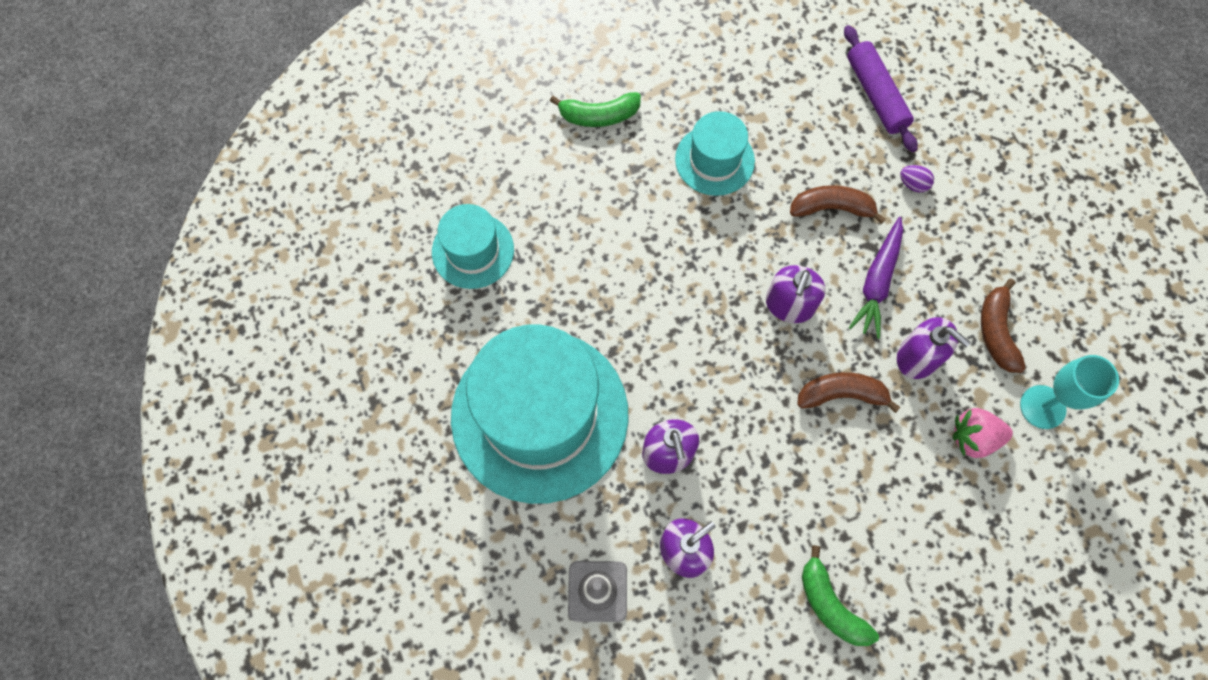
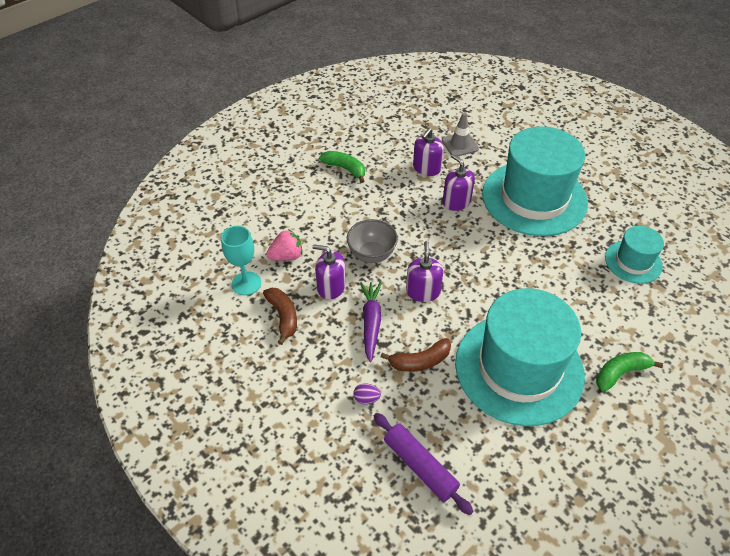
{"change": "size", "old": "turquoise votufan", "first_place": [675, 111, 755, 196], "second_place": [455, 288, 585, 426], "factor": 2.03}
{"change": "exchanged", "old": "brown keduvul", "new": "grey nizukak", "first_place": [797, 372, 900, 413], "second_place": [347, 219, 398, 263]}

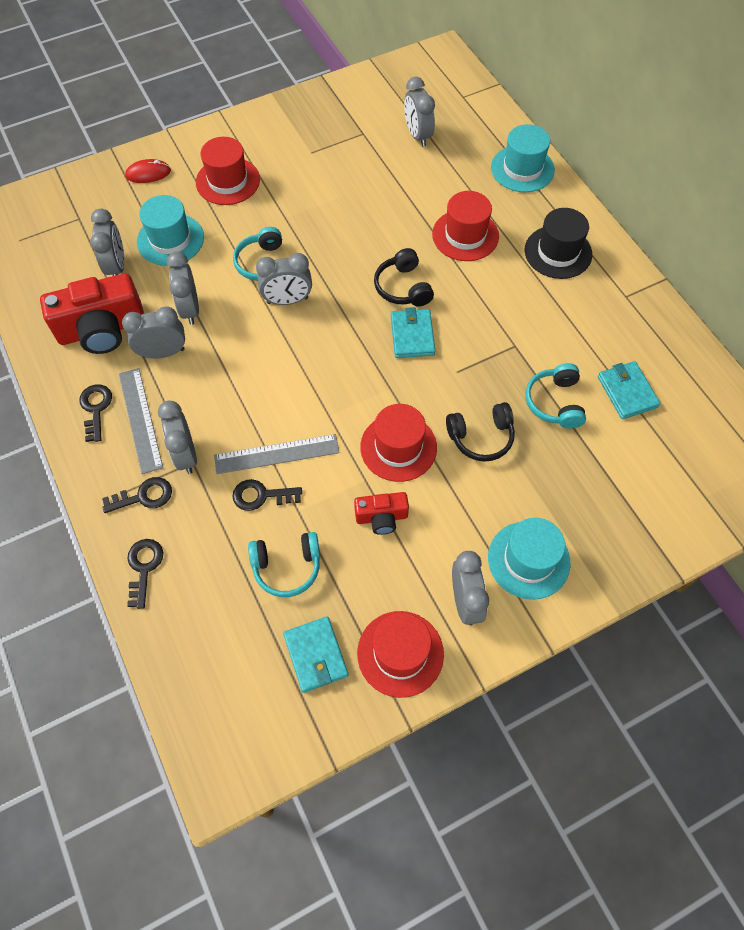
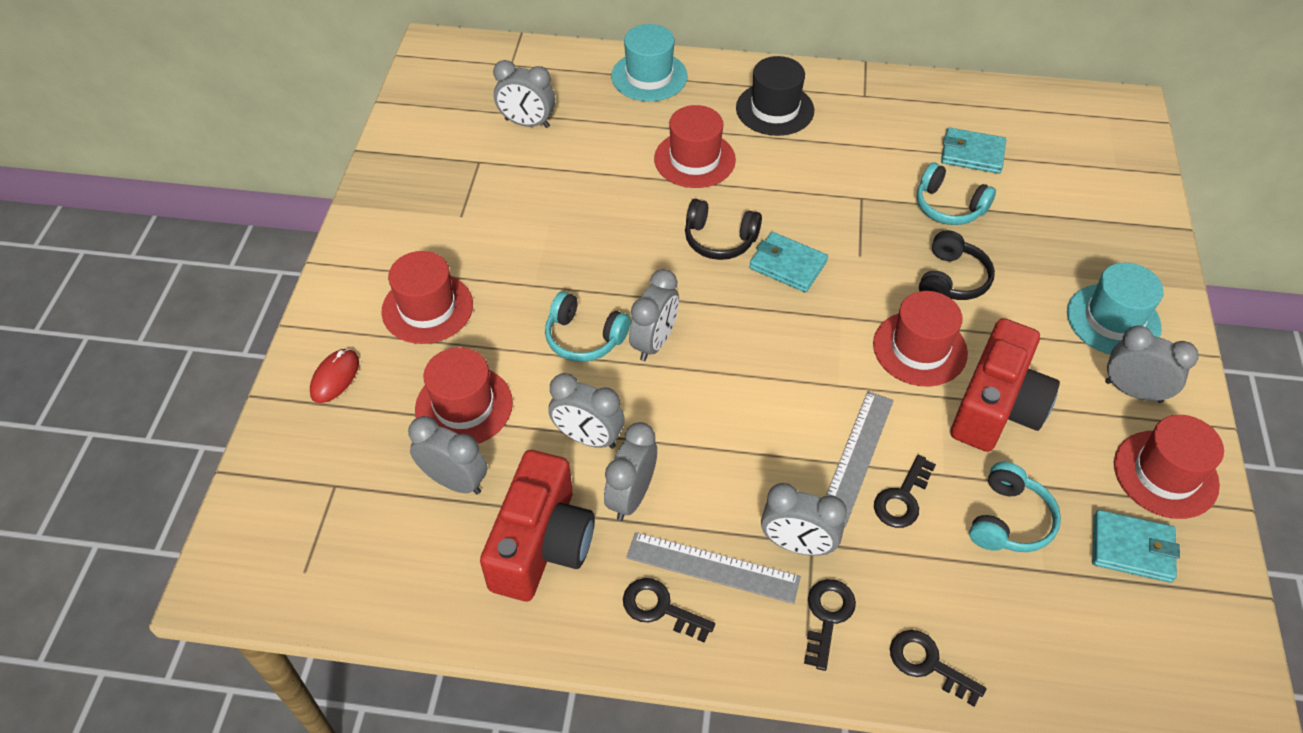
{"change": "colour", "old": "turquoise votufan", "new": "red votufan", "first_place": [137, 195, 204, 266], "second_place": [415, 347, 513, 444]}
{"change": "size", "old": "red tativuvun", "first_place": [354, 492, 409, 535], "second_place": [951, 318, 1060, 452], "factor": 1.9}

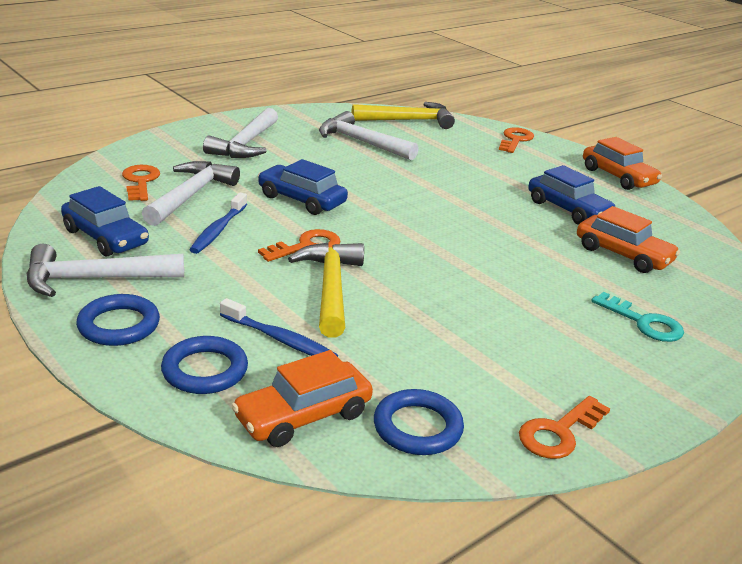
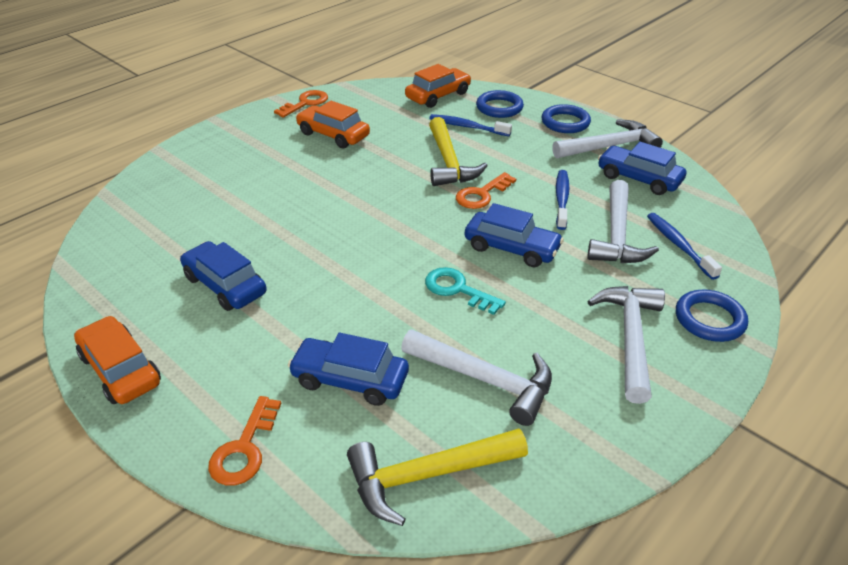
{"change": "exchanged", "old": "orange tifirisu", "new": "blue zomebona", "first_place": [122, 165, 160, 201], "second_place": [647, 213, 722, 280]}
{"change": "relocated", "old": "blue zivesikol", "first_place": [374, 389, 464, 455], "second_place": [676, 289, 748, 342]}
{"change": "relocated", "old": "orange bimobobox", "first_place": [577, 206, 680, 273], "second_place": [296, 101, 370, 149]}
{"change": "relocated", "old": "turquoise tifirisu", "first_place": [591, 292, 684, 342], "second_place": [425, 267, 506, 315]}
{"change": "appeared", "new": "blue bimobobox", "second_place": [288, 333, 409, 406]}

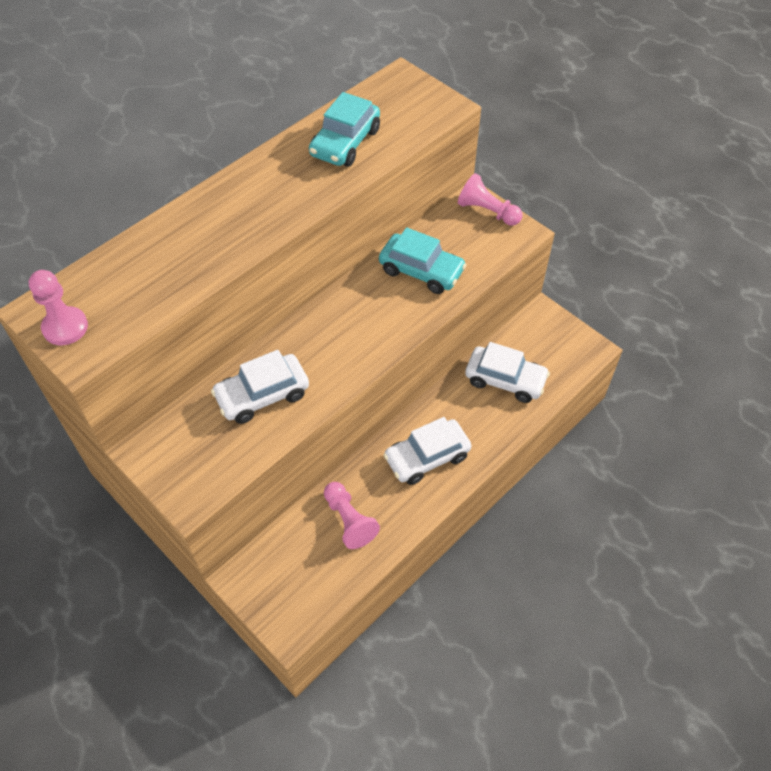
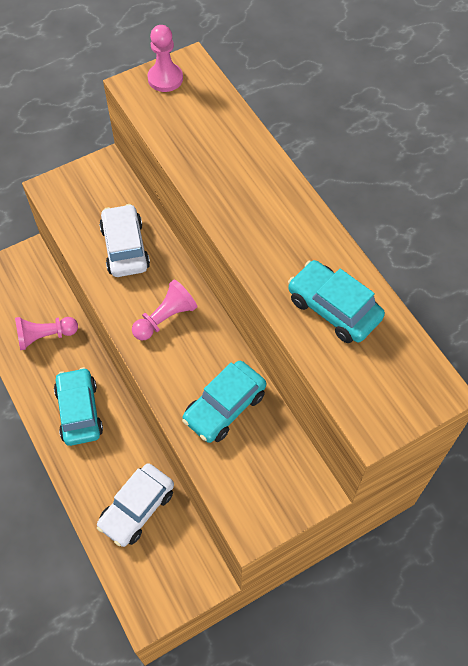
{"change": "colour", "old": "white bimobobox", "new": "turquoise bimobobox", "first_place": [384, 417, 472, 485], "second_place": [54, 367, 103, 446]}
{"change": "relocated", "old": "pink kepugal", "first_place": [458, 173, 522, 226], "second_place": [132, 280, 197, 340]}

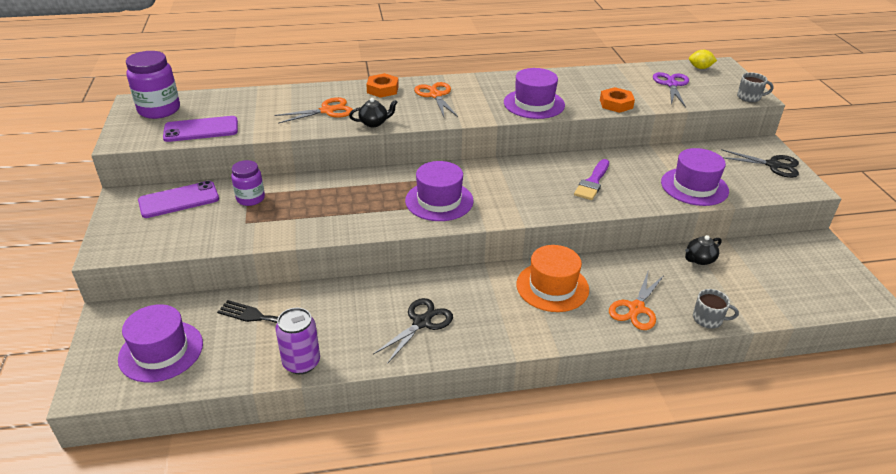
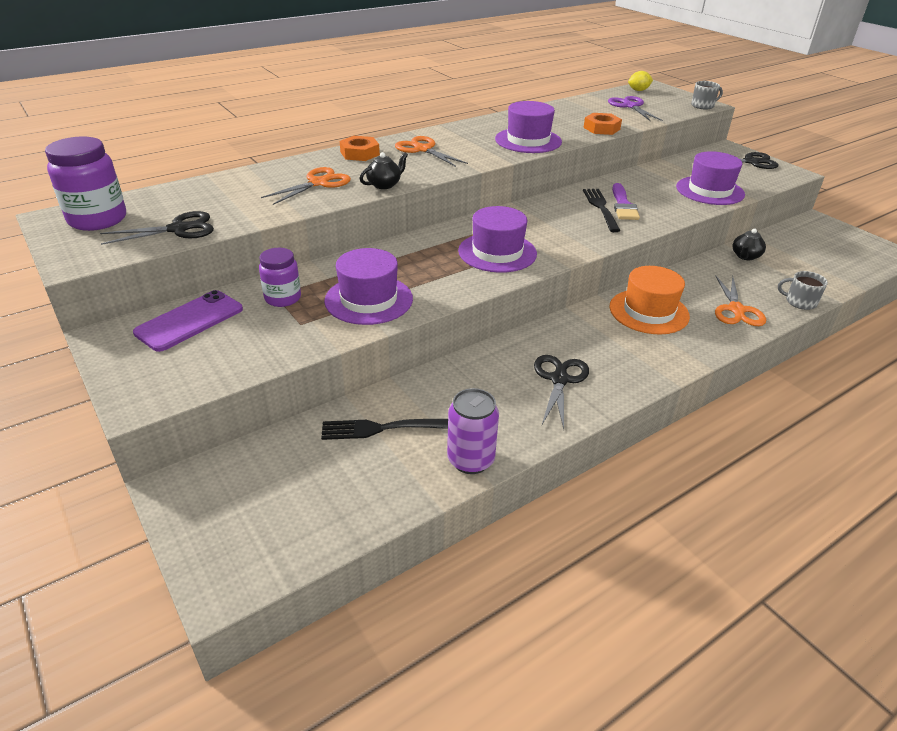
{"change": "relocated", "old": "purple votufan", "first_place": [118, 304, 203, 383], "second_place": [324, 248, 413, 325]}
{"change": "exchanged", "old": "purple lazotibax", "new": "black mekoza", "first_place": [163, 116, 238, 142], "second_place": [100, 211, 214, 245]}
{"change": "spun", "old": "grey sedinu", "first_place": [693, 289, 739, 328], "second_place": [778, 271, 828, 310], "degrees": -150}
{"change": "appeared", "new": "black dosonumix", "second_place": [583, 189, 621, 232]}

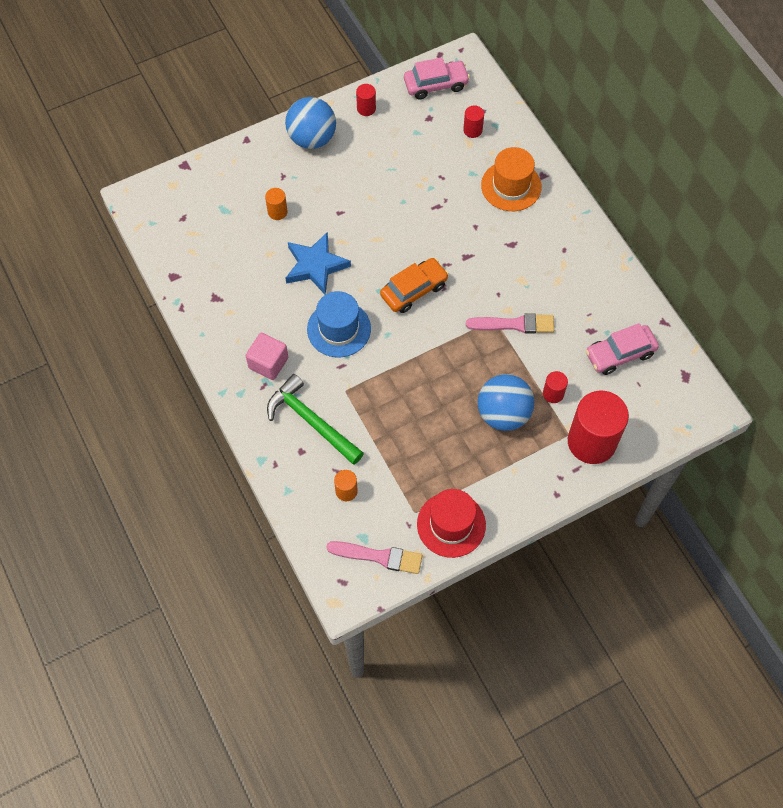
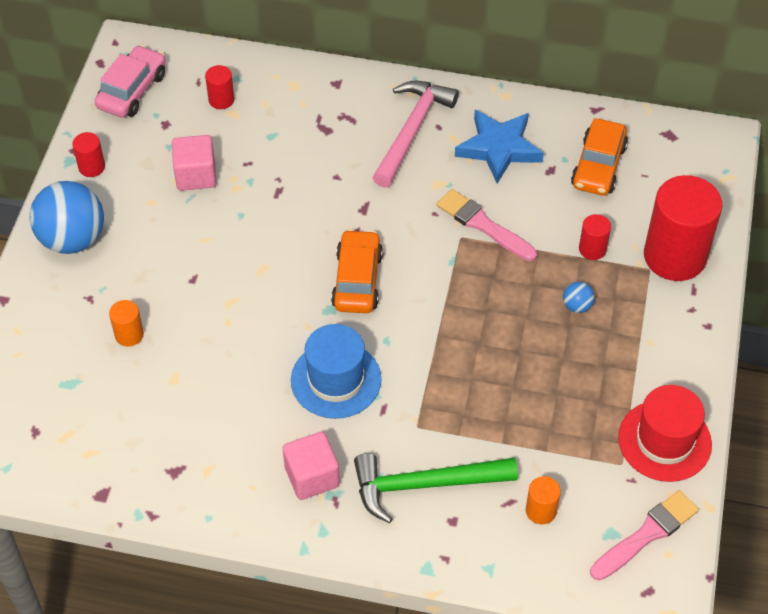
{"change": "relocated", "old": "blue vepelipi", "first_place": [285, 232, 351, 294], "second_place": [455, 110, 544, 184]}
{"change": "spun", "old": "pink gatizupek", "first_place": [466, 313, 554, 334], "second_place": [437, 189, 537, 261], "degrees": -90}
{"change": "size", "old": "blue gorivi", "first_place": [478, 374, 534, 431], "second_place": [563, 282, 595, 313], "factor": 0.42}
{"change": "missing", "old": "orange votufan", "first_place": [481, 147, 542, 211]}
{"change": "colour", "old": "pink bimobobox", "new": "orange bimobobox", "first_place": [586, 323, 659, 375], "second_place": [571, 118, 628, 196]}
{"change": "appeared", "new": "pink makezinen", "second_place": [172, 135, 217, 191]}
{"change": "appeared", "new": "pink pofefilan", "second_place": [372, 81, 459, 188]}

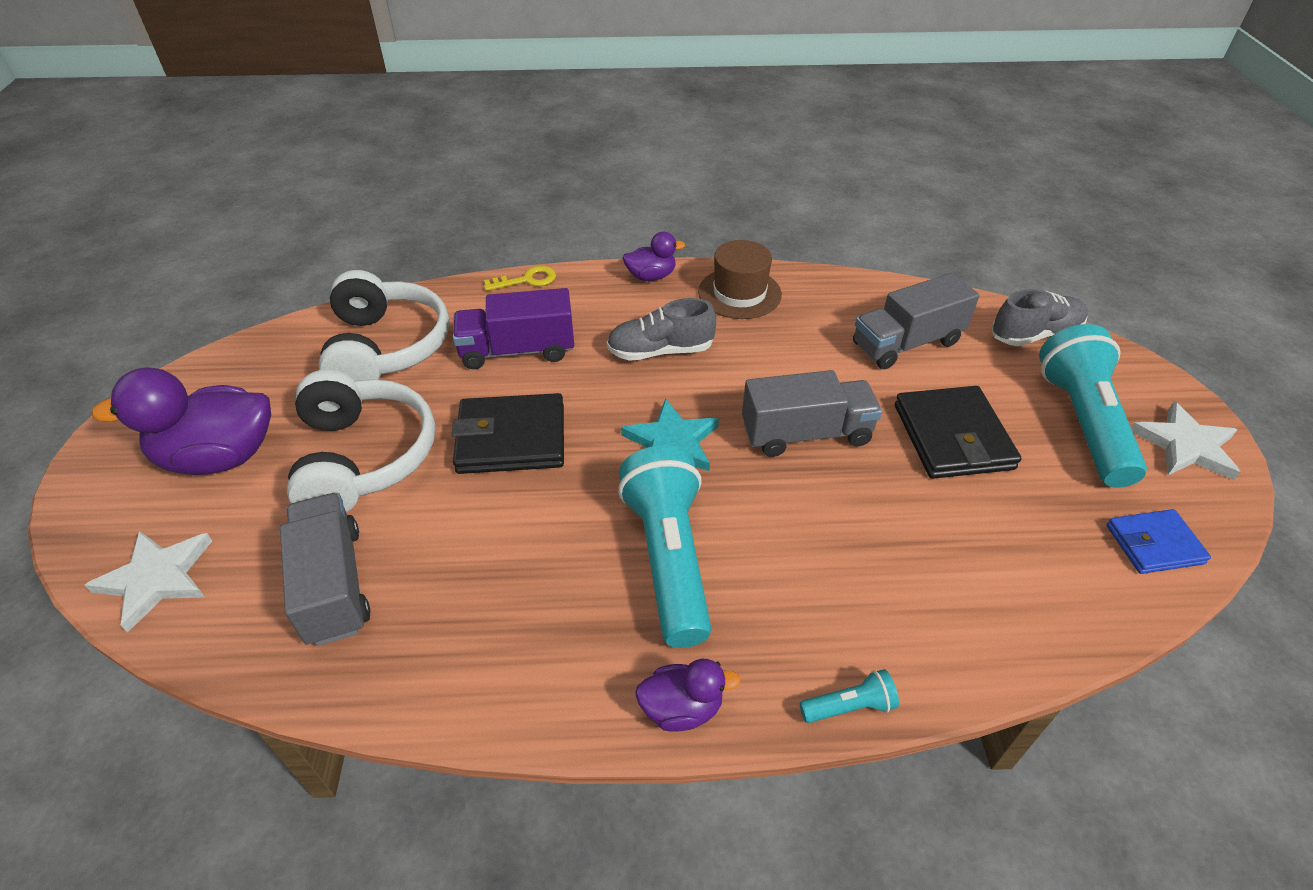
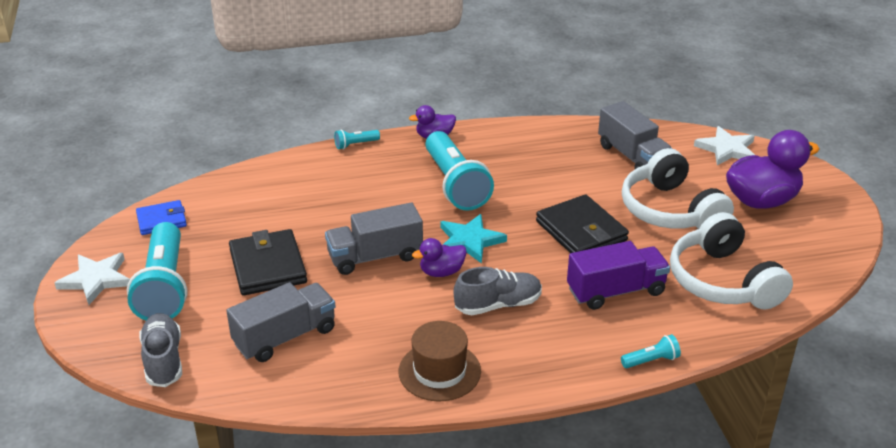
{"change": "spun", "old": "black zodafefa", "first_place": [451, 393, 564, 474], "second_place": [536, 195, 629, 253], "degrees": 75}
{"change": "exchanged", "old": "yellow tifirisu", "new": "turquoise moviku", "first_place": [484, 266, 556, 291], "second_place": [621, 334, 681, 368]}
{"change": "relocated", "old": "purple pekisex", "first_place": [623, 232, 685, 281], "second_place": [412, 238, 467, 277]}
{"change": "spun", "old": "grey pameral", "first_place": [991, 289, 1088, 346], "second_place": [139, 313, 182, 387], "degrees": 105}

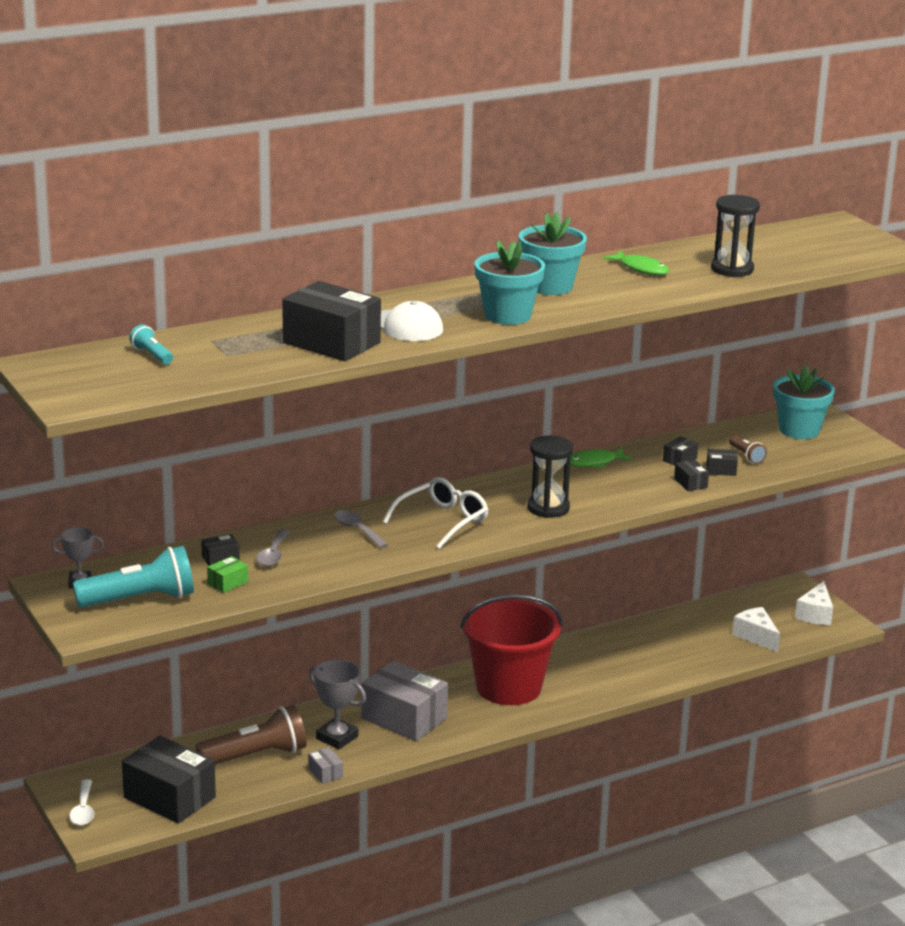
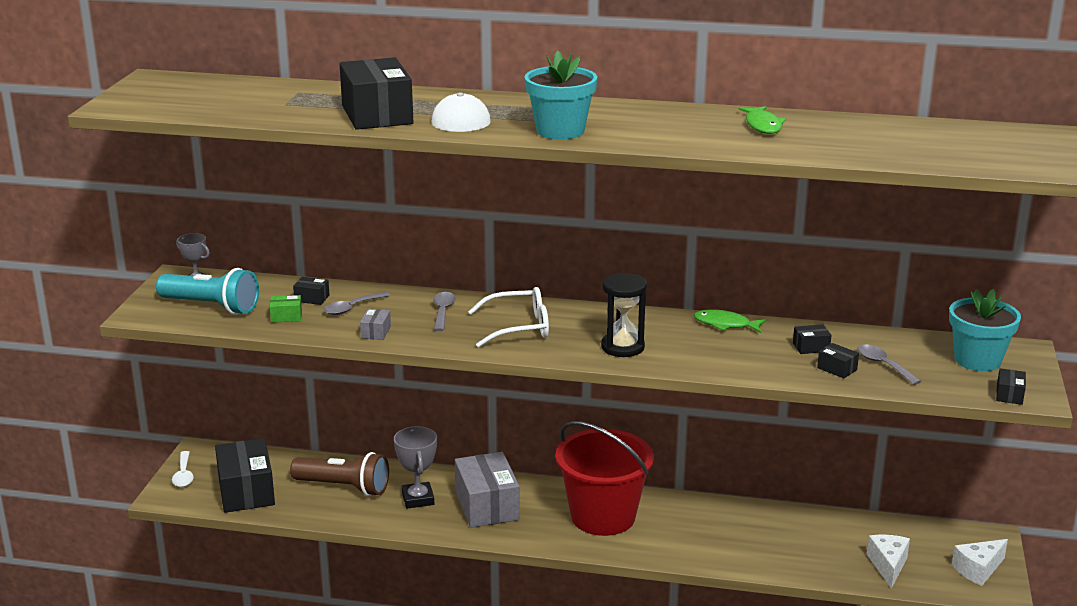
{"change": "spun", "old": "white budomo", "first_place": [69, 779, 94, 826], "second_place": [172, 451, 194, 487], "degrees": -45}
{"change": "missing", "old": "turquoise moviku", "first_place": [129, 324, 173, 365]}
{"change": "relocated", "old": "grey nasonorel", "first_place": [308, 747, 343, 784], "second_place": [360, 309, 391, 340]}
{"change": "missing", "old": "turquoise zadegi", "first_place": [519, 212, 587, 295]}
{"change": "relocated", "old": "black nasonorel", "first_place": [674, 460, 709, 491], "second_place": [996, 368, 1026, 405]}
{"change": "missing", "old": "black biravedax", "first_place": [711, 195, 760, 277]}
{"change": "exchanged", "old": "brown moviku", "new": "grey budomo", "first_place": [729, 435, 767, 464], "second_place": [857, 344, 921, 385]}

